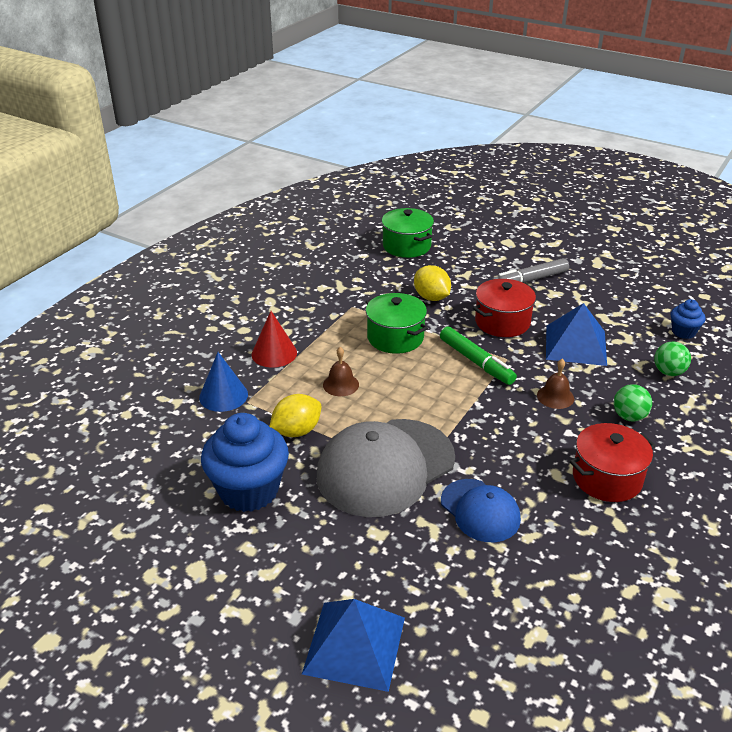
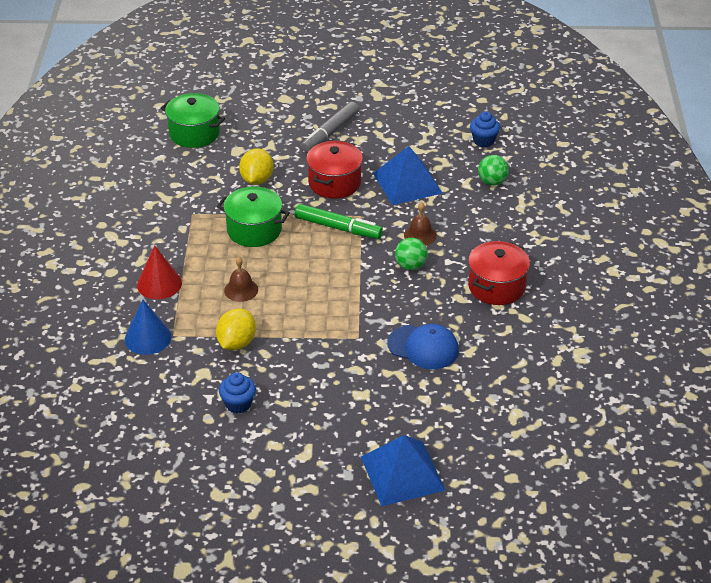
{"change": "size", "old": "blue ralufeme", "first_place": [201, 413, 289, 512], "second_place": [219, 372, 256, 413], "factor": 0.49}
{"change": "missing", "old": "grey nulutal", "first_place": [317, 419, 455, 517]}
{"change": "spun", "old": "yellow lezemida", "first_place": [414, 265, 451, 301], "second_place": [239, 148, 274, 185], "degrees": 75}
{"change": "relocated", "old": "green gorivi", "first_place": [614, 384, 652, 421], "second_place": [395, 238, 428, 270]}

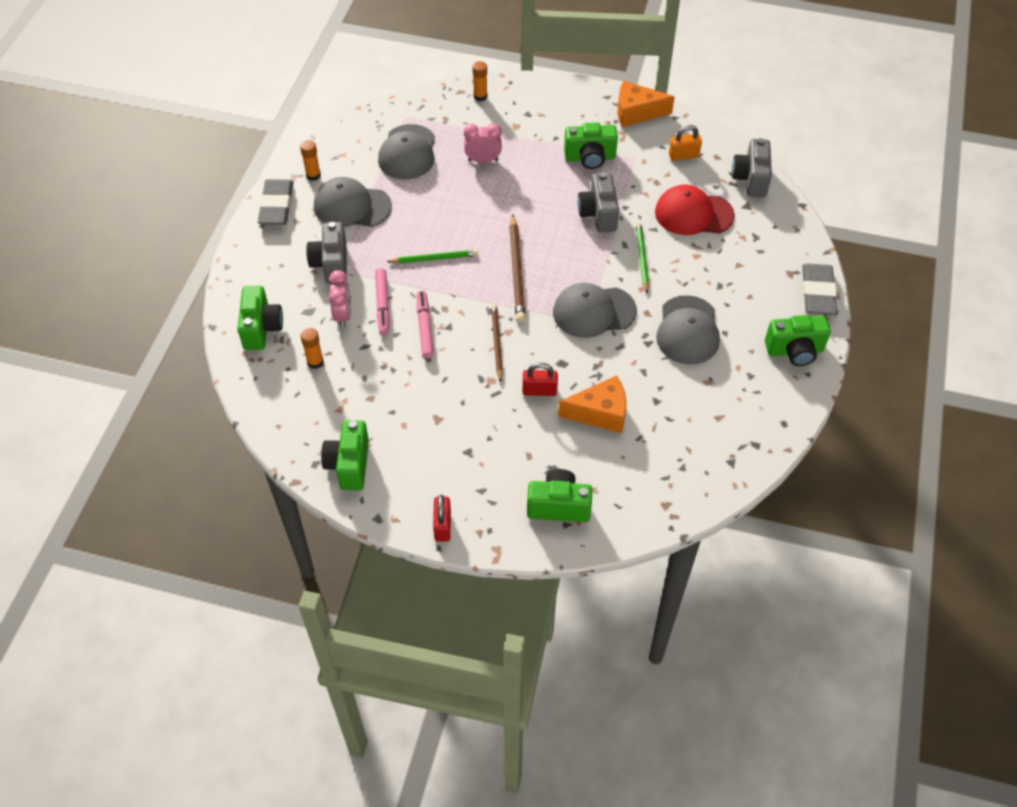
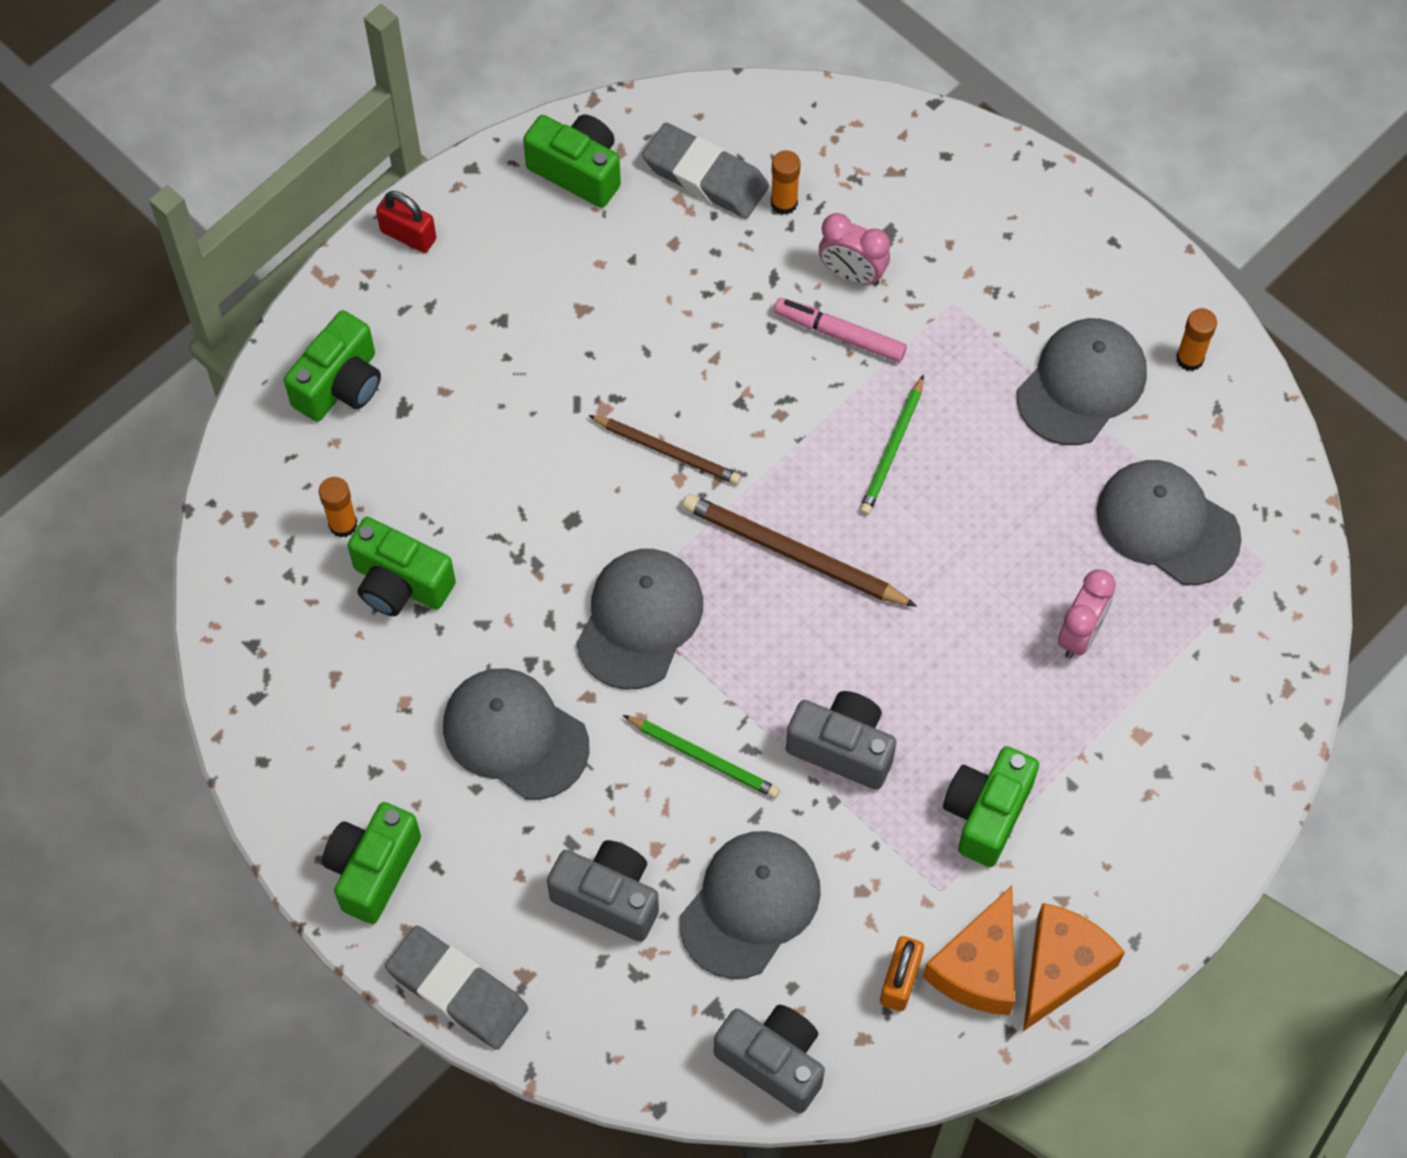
{"change": "relocated", "old": "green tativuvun", "first_place": [238, 286, 283, 350], "second_place": [348, 517, 456, 616]}
{"change": "relocated", "old": "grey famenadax", "first_place": [258, 179, 294, 225], "second_place": [642, 123, 769, 219]}
{"change": "relocated", "old": "grey tativuvun", "first_place": [306, 222, 347, 284], "second_place": [547, 840, 659, 942]}
{"change": "missing", "old": "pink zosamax", "first_place": [417, 290, 434, 359]}
{"change": "relocated", "old": "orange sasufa", "first_place": [472, 61, 488, 101], "second_place": [319, 477, 357, 538]}
{"change": "missing", "old": "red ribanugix", "first_place": [523, 363, 558, 396]}
{"change": "relocated", "old": "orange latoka", "first_place": [558, 375, 626, 433], "second_place": [923, 886, 1015, 1015]}
{"change": "colour", "old": "red nulutal", "new": "grey nulutal", "first_place": [655, 185, 735, 235], "second_place": [680, 831, 821, 979]}

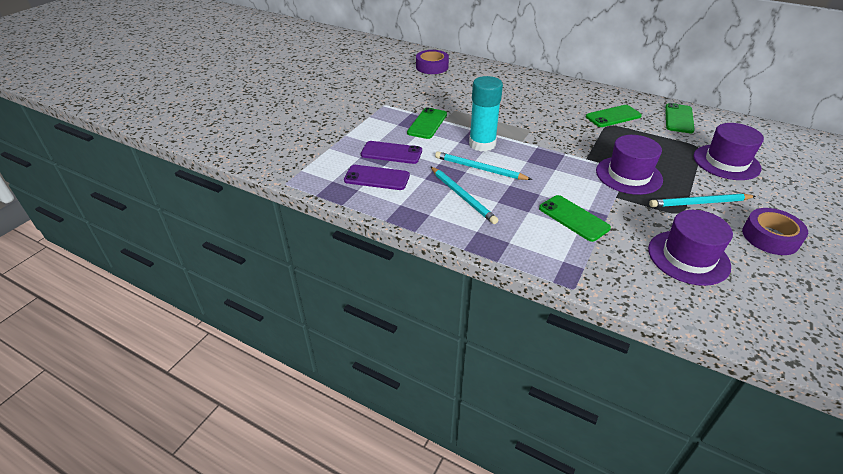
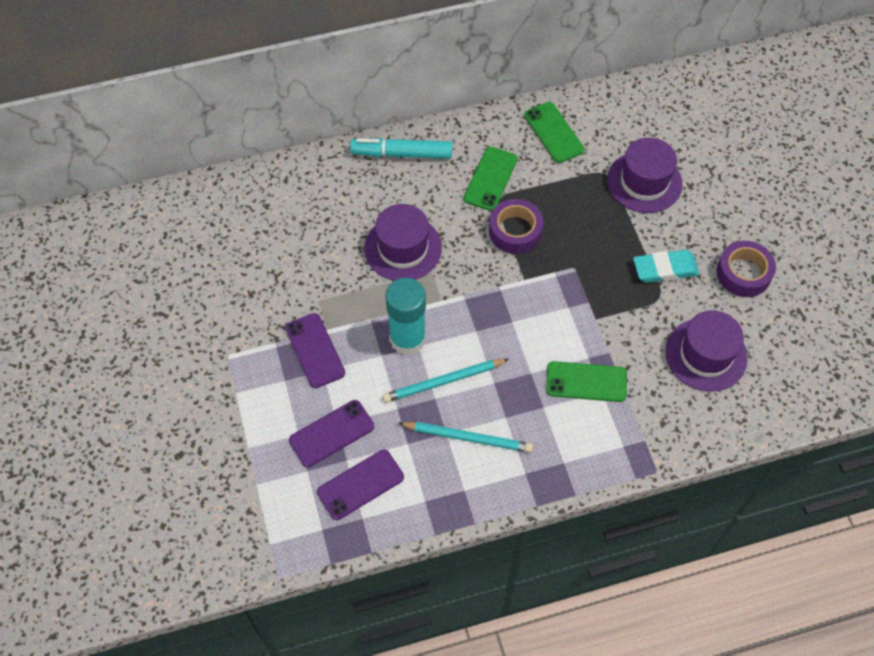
{"change": "colour", "old": "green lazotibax", "new": "purple lazotibax", "first_place": [407, 107, 447, 139], "second_place": [285, 313, 345, 388]}
{"change": "relocated", "old": "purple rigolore", "first_place": [416, 50, 449, 74], "second_place": [489, 199, 544, 254]}
{"change": "relocated", "old": "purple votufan", "first_place": [596, 135, 663, 195], "second_place": [364, 204, 442, 281]}
{"change": "exchanged", "old": "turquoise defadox", "new": "turquoise famenadax", "first_place": [649, 193, 756, 207], "second_place": [633, 250, 700, 283]}
{"change": "appeared", "new": "turquoise zosamax", "second_place": [350, 138, 452, 159]}

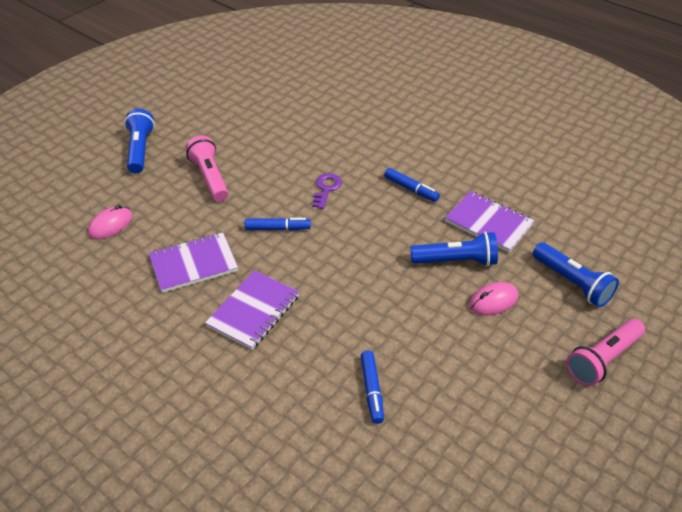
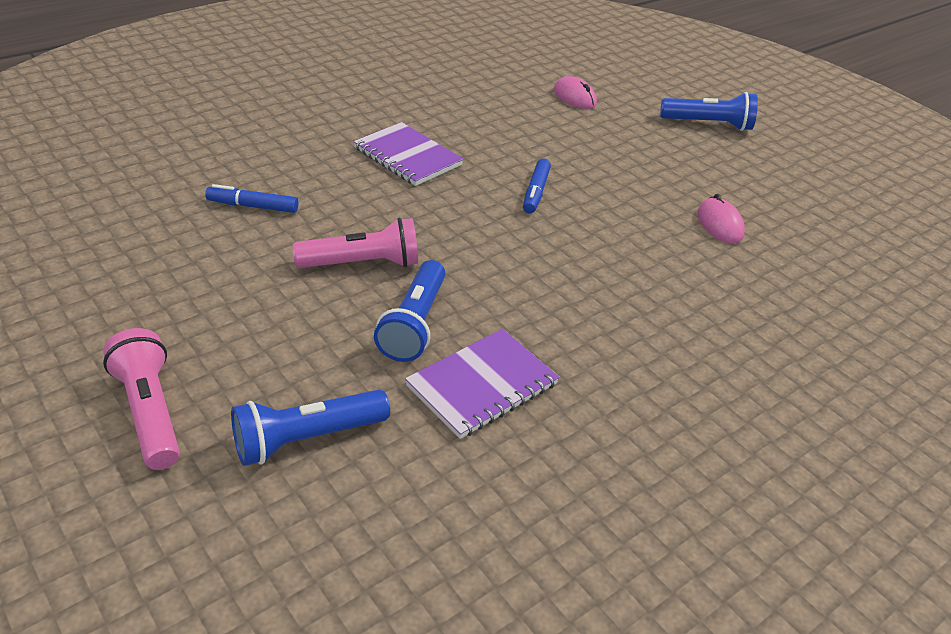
{"change": "missing", "old": "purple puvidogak", "first_place": [149, 233, 238, 293]}
{"change": "relocated", "old": "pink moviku", "first_place": [185, 136, 228, 202], "second_place": [293, 218, 418, 268]}
{"change": "missing", "old": "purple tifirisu", "first_place": [313, 173, 342, 209]}
{"change": "missing", "old": "blue zosamax", "first_place": [384, 168, 440, 202]}
{"change": "relocated", "old": "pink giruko", "first_place": [469, 282, 518, 315], "second_place": [697, 194, 745, 243]}

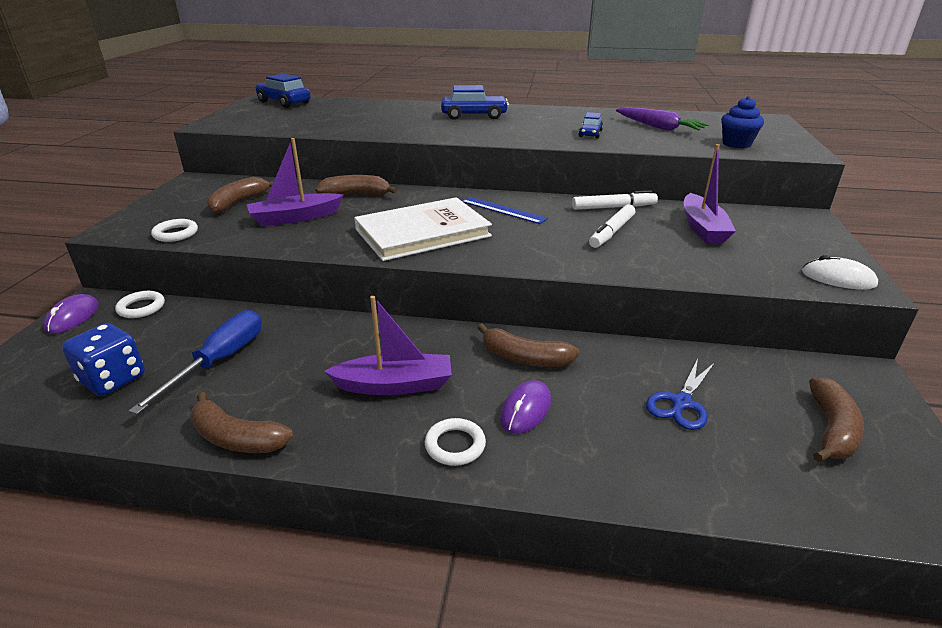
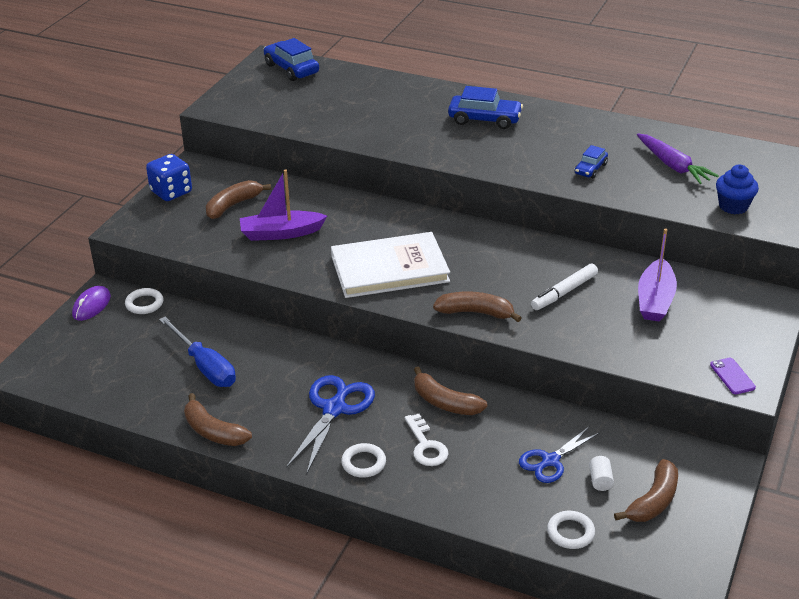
{"change": "relocated", "old": "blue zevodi", "first_place": [62, 323, 145, 396], "second_place": [146, 154, 192, 201]}
{"change": "spun", "old": "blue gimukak", "first_place": [129, 310, 262, 415], "second_place": [159, 316, 236, 387], "degrees": 105}
{"change": "relocated", "old": "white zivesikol", "first_place": [151, 219, 198, 242], "second_place": [547, 511, 595, 549]}
{"change": "relocated", "old": "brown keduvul", "first_place": [315, 175, 397, 195], "second_place": [433, 291, 522, 322]}
{"change": "exchanged", "old": "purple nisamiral", "new": "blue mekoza", "first_place": [324, 296, 452, 395], "second_place": [286, 375, 375, 473]}
{"change": "missing", "old": "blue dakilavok", "first_place": [462, 197, 548, 224]}
{"change": "exchanged", "old": "purple giruko", "new": "white tifirisu", "first_place": [500, 380, 551, 434], "second_place": [405, 414, 448, 466]}
{"change": "missing", "old": "white zosamax", "first_place": [572, 190, 658, 210]}
{"change": "exchanged", "old": "white giruko", "new": "purple lazotibax", "first_place": [802, 255, 878, 290], "second_place": [710, 358, 756, 394]}
{"change": "appeared", "new": "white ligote", "second_place": [589, 456, 614, 491]}

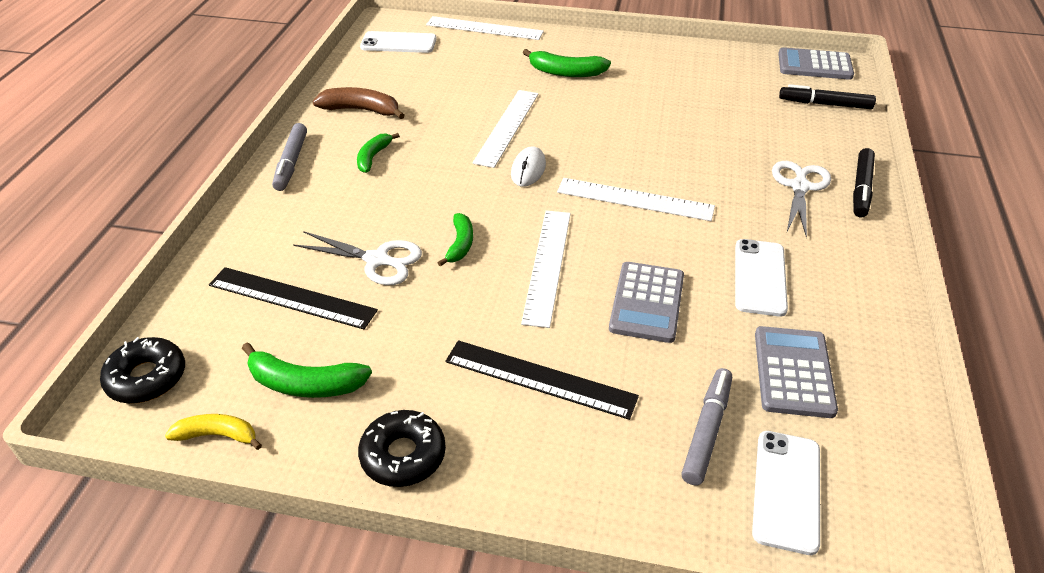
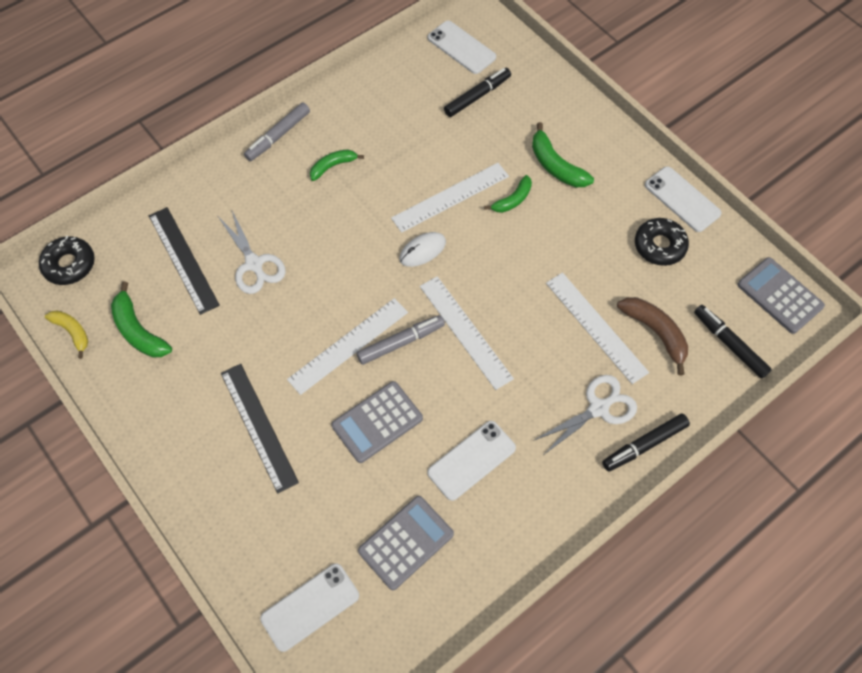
{"change": "relocated", "old": "brown keduvul", "first_place": [312, 87, 405, 119], "second_place": [617, 297, 688, 375]}
{"change": "relocated", "old": "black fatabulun", "first_place": [358, 410, 446, 487], "second_place": [635, 218, 689, 266]}
{"change": "relocated", "old": "white dakilavok", "first_place": [426, 16, 544, 40], "second_place": [546, 272, 649, 384]}
{"change": "relocated", "old": "green keduvul", "first_place": [438, 213, 473, 266], "second_place": [484, 175, 532, 213]}
{"change": "relocated", "old": "grey zosamax", "first_place": [681, 368, 732, 485], "second_place": [357, 315, 445, 365]}
{"change": "appeared", "new": "black zosamax", "second_place": [444, 68, 511, 117]}
{"change": "appeared", "new": "white lazotibax", "second_place": [645, 166, 722, 232]}

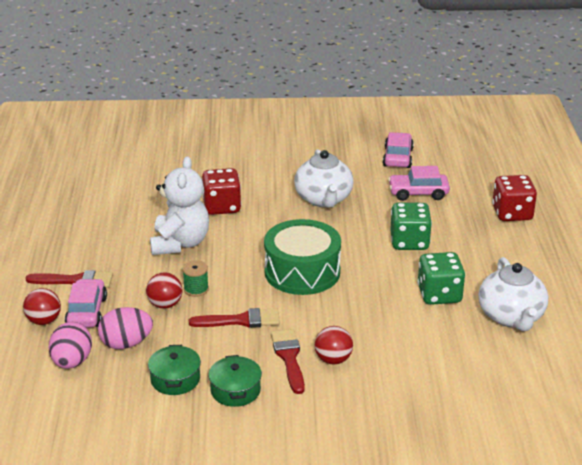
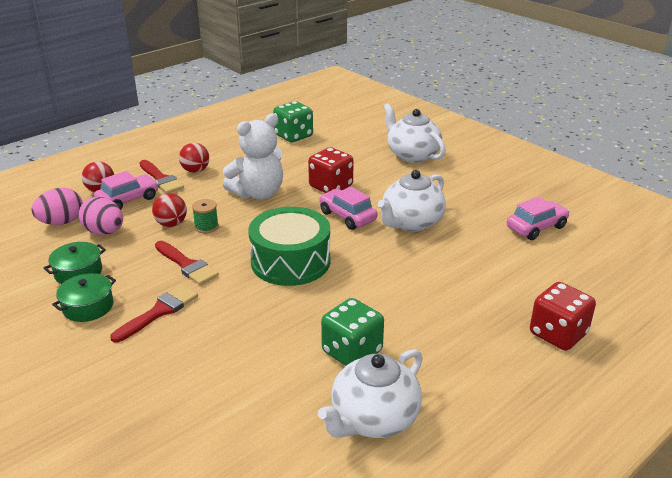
{"change": "relocated", "old": "red gorivi", "first_place": [315, 326, 353, 365], "second_place": [179, 143, 209, 173]}
{"change": "relocated", "old": "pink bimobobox", "first_place": [388, 166, 450, 201], "second_place": [319, 186, 377, 230]}
{"change": "relocated", "old": "green zevodi", "first_place": [390, 203, 432, 250], "second_place": [273, 101, 313, 142]}
{"change": "appeared", "new": "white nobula", "second_place": [383, 103, 446, 163]}

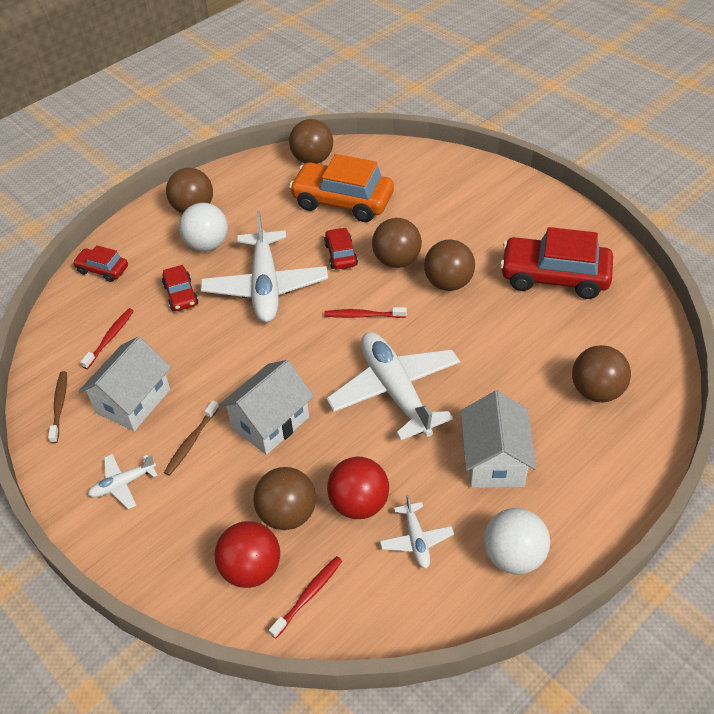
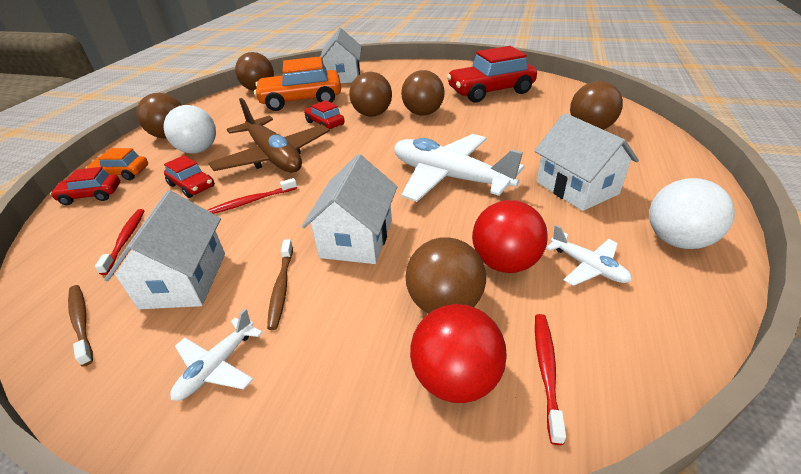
{"change": "colour", "old": "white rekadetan", "new": "brown rekadetan", "first_place": [201, 210, 328, 322], "second_place": [208, 98, 330, 173]}
{"change": "relocated", "old": "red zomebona", "first_place": [324, 307, 407, 318], "second_place": [208, 178, 297, 214]}
{"change": "appeared", "new": "orange bimobobox", "second_place": [86, 148, 148, 180]}
{"change": "appeared", "new": "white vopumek", "second_place": [320, 28, 362, 83]}

